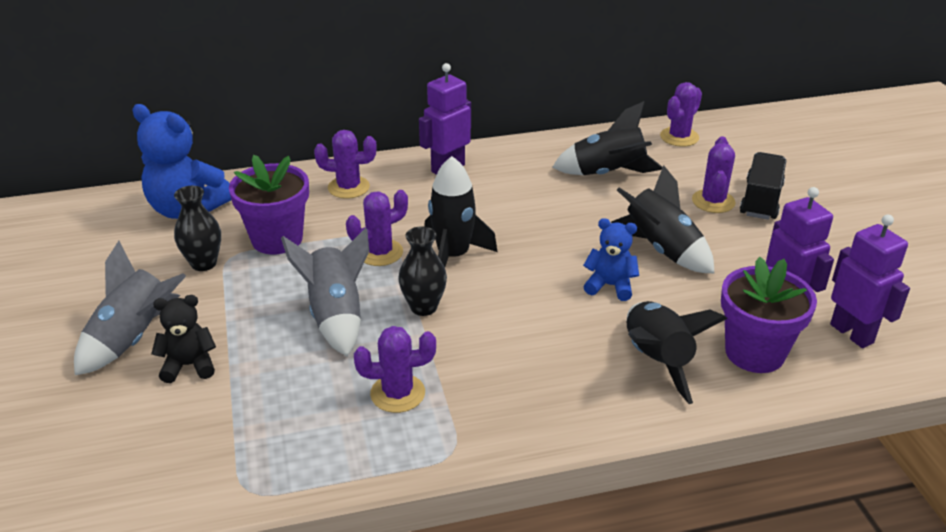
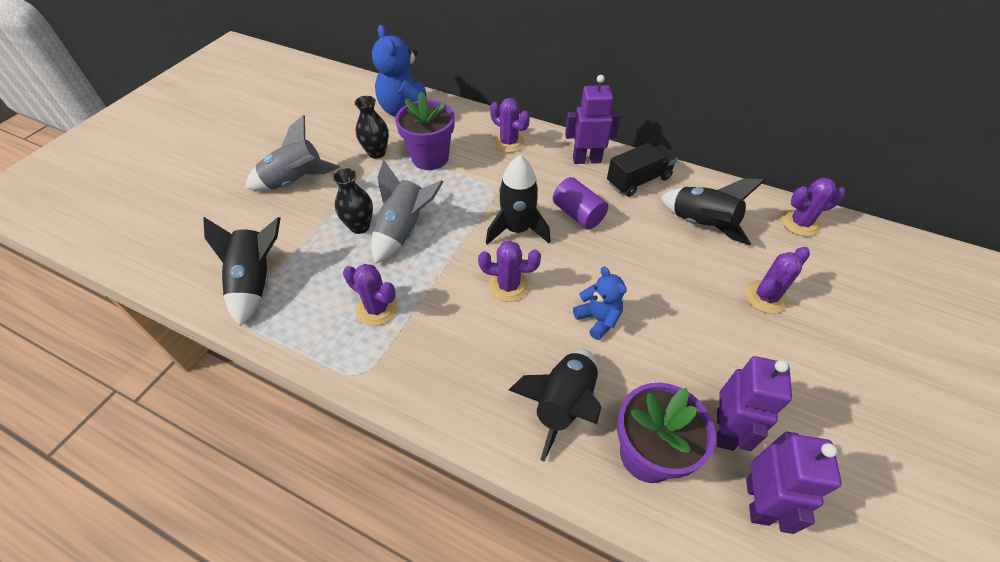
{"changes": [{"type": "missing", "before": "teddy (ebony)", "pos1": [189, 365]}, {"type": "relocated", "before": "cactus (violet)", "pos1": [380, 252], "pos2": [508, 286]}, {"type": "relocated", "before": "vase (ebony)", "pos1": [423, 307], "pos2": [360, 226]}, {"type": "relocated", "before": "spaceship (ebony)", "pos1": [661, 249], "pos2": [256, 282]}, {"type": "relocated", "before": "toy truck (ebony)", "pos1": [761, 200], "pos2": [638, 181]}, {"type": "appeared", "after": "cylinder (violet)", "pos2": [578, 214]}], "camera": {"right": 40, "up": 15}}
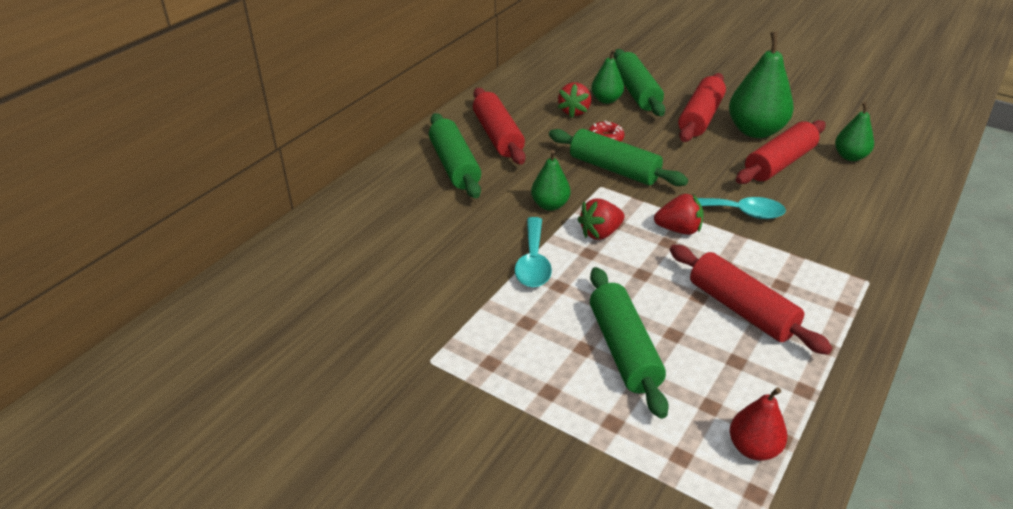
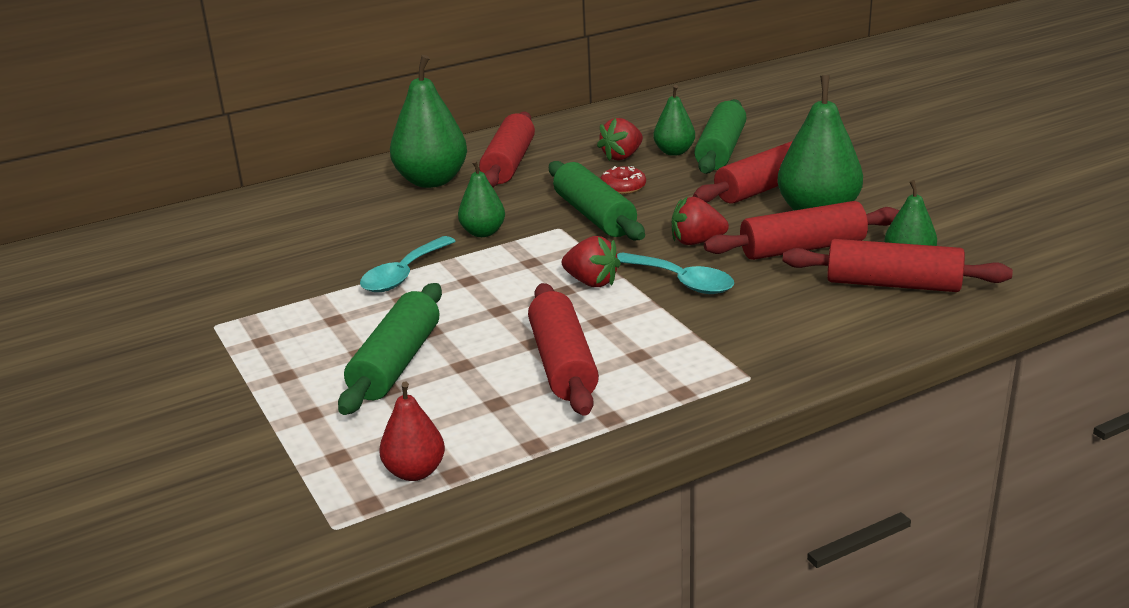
{"changes": [{"type": "exchanged", "before": "rolling pin (green)", "after": "pear (green)", "pos1": [454, 165], "pos2": [431, 181]}, {"type": "relocated", "before": "berry (scarlet)", "pos1": [600, 233], "pos2": [696, 242]}, {"type": "appeared", "after": "rolling pin (scarlet)", "pos2": [893, 284]}], "camera": {"right": 30, "up": -10}}
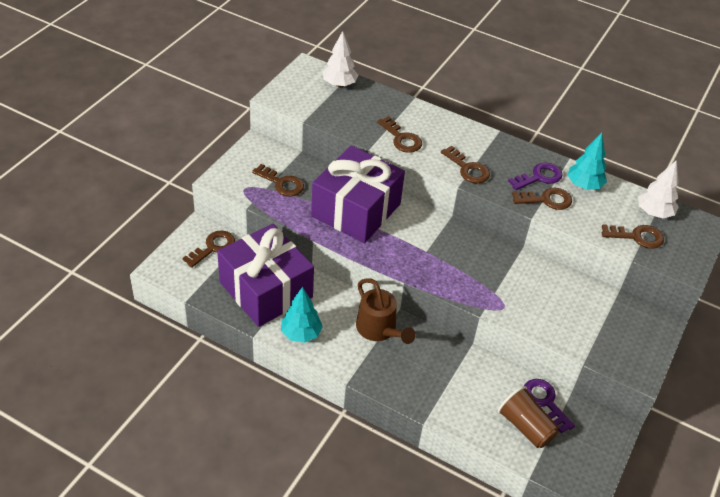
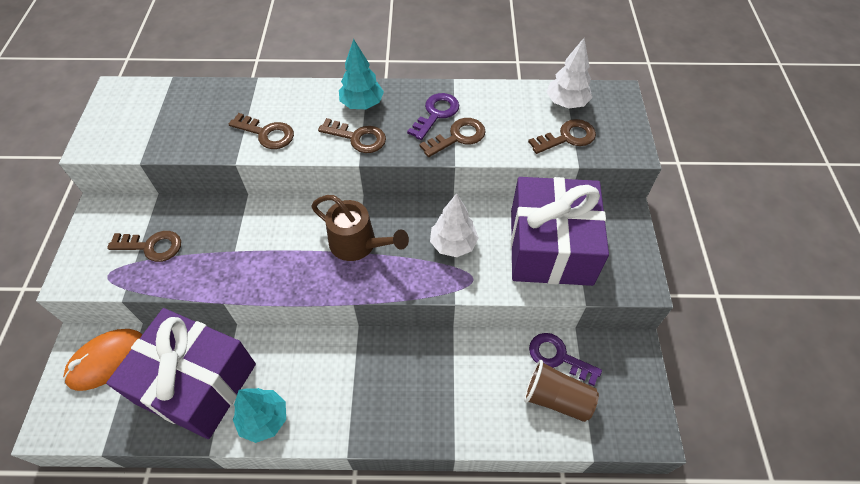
{"changes": [{"type": "exchanged", "before": "door key (dark brown)", "after": "PC mouse (orange)", "pos1": [213, 247], "pos2": [107, 360]}, {"type": "relocated", "before": "present (violet)", "pos1": [356, 210], "pos2": [550, 247]}, {"type": "relocated", "before": "tree (white)", "pos1": [339, 84], "pos2": [453, 244]}, {"type": "relocated", "before": "watering can (dark brown)", "pos1": [379, 330], "pos2": [358, 244]}, {"type": "relocated", "before": "tree (aqua)", "pos1": [584, 185], "pos2": [362, 104]}], "camera": {"right": -25, "up": 10}}
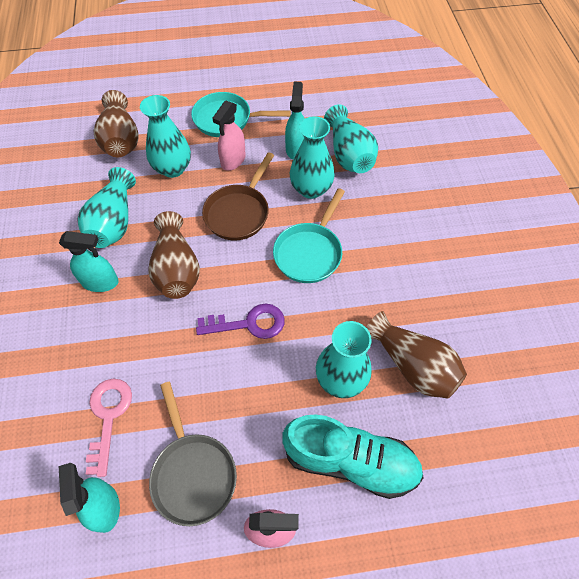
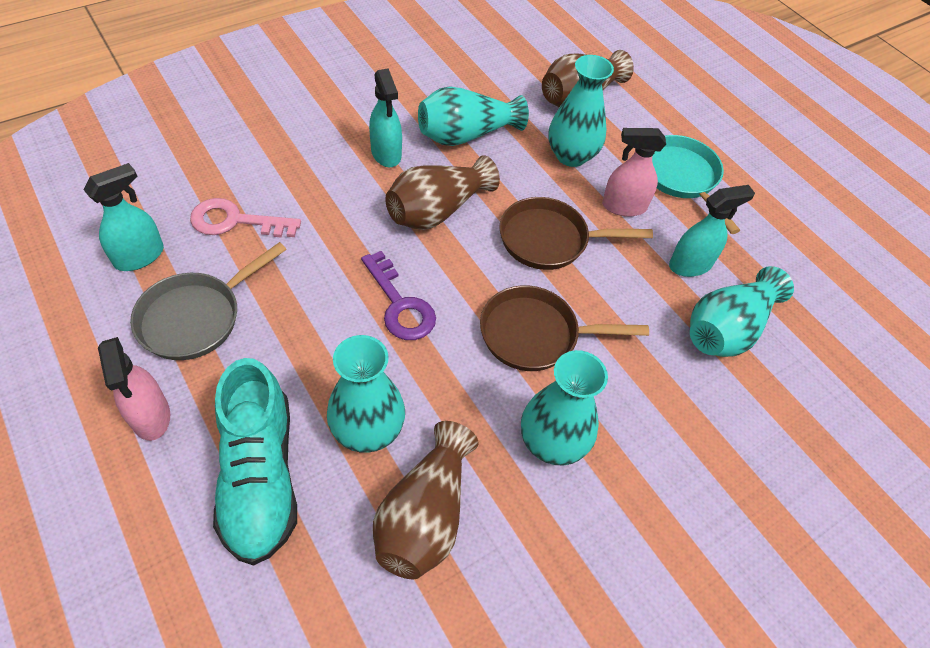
{"changes": [{"type": "spun", "before": "door key (rosy)", "pos1": [108, 417], "pos2": [235, 221], "turn": -150}, {"type": "colour", "before": "frying pan (aqua)", "after": "frying pan (dark brown)", "pos1": [310, 252], "pos2": [536, 334]}, {"type": "relocated", "before": "vase (aqua)", "pos1": [311, 189], "pos2": [552, 442]}], "camera": {"right": 60, "up": -5}}
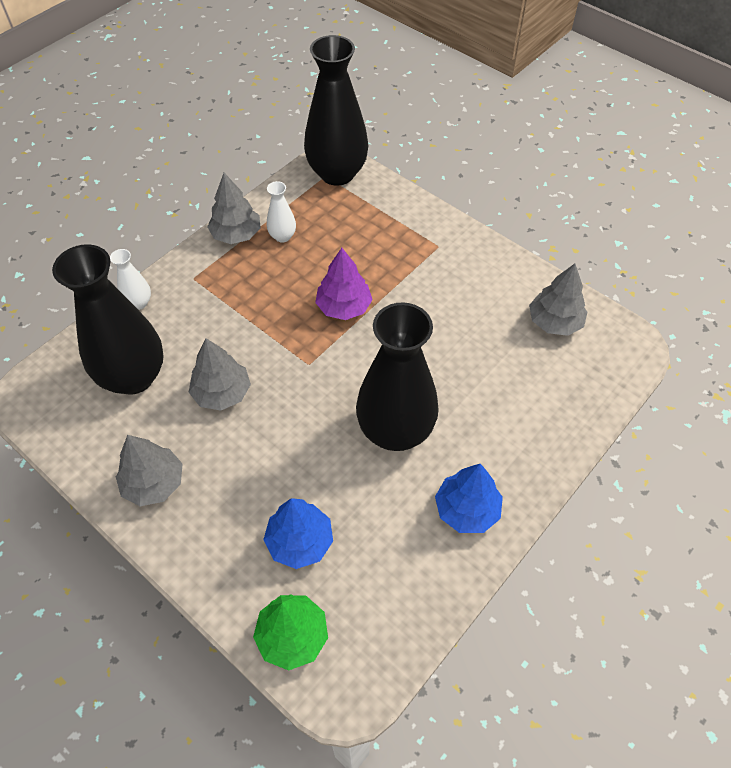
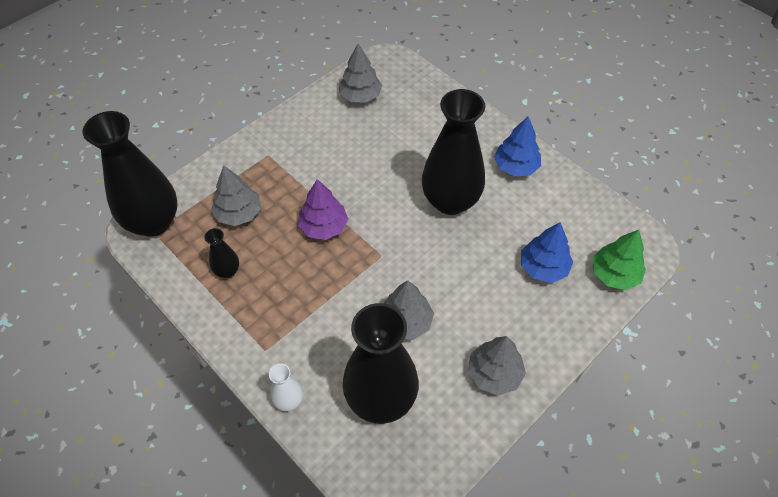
{"changes": [{"type": "relocated", "before": "tree (grey)", "pos1": [236, 234], "pos2": [238, 213]}, {"type": "colour", "before": "vase (white)", "after": "vase (ebony)", "pos1": [282, 236], "pos2": [227, 271]}], "camera": {"right": -85, "up": 0}}
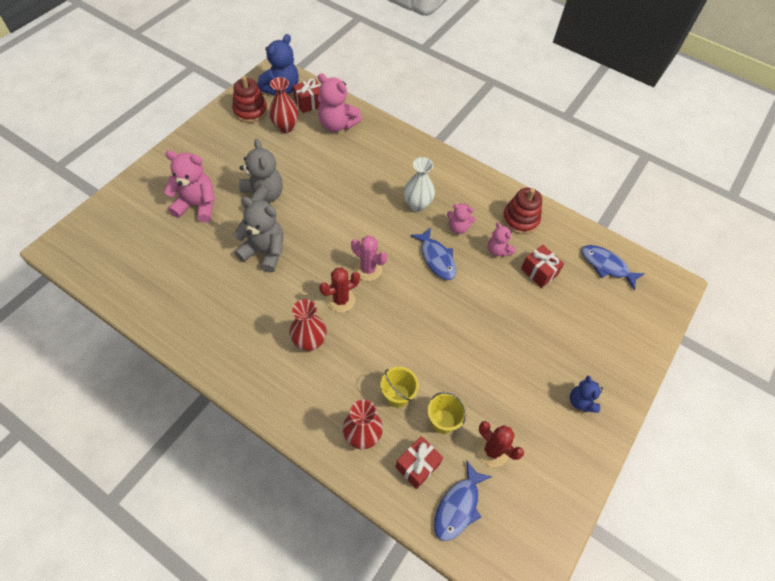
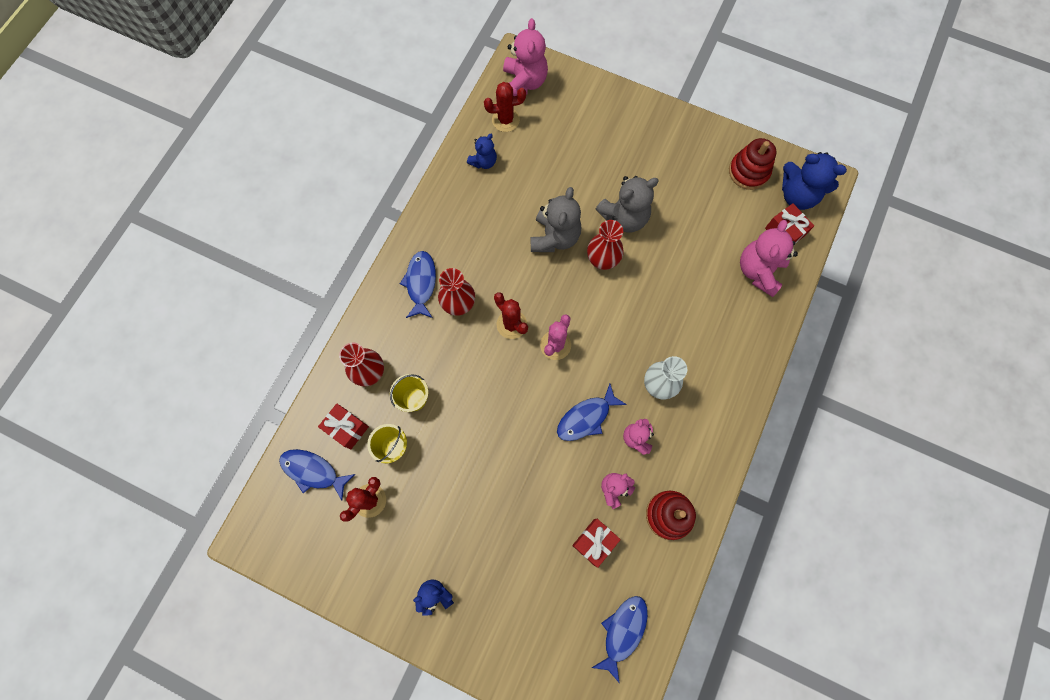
{"changes": [{"type": "relocated", "before": "teddy (rosy)", "pos1": [197, 205], "pos2": [524, 83]}, {"type": "relocated", "before": "vase (scarlet)", "pos1": [285, 127], "pos2": [602, 260]}, {"type": "appeared", "after": "fish figure (cobalt)", "pos2": [421, 283]}, {"type": "appeared", "after": "teddy (cobalt)", "pos2": [484, 162]}, {"type": "appeared", "after": "cactus (scarlet)", "pos2": [505, 120]}], "camera": {"right": 85, "up": 15}}
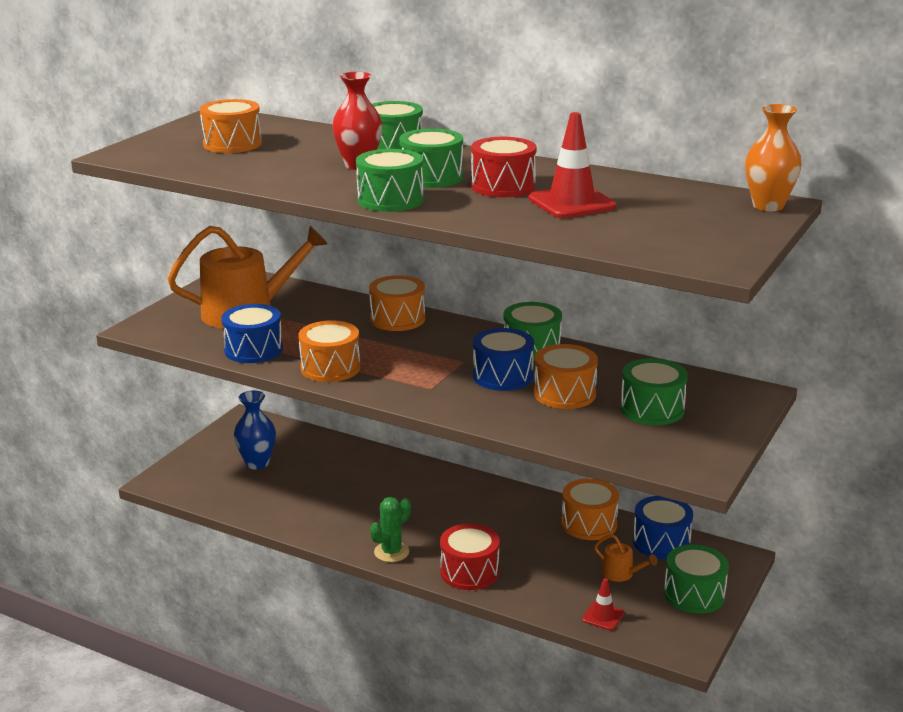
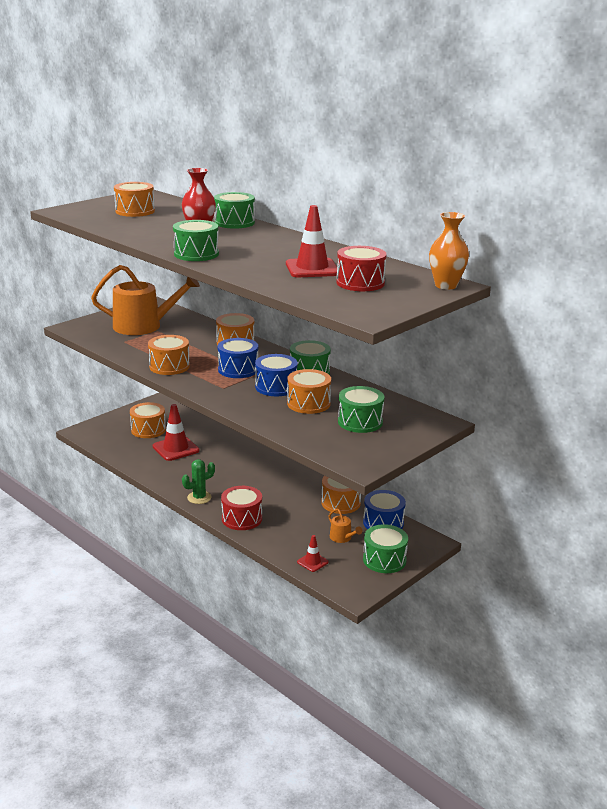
{"changes": [{"type": "relocated", "before": "snare drum (cobalt)", "pos1": [253, 350], "pos2": [238, 369]}, {"type": "exchanged", "before": "vase (cobalt)", "after": "snare drum (orange)", "pos1": [257, 463], "pos2": [148, 430]}, {"type": "missing", "before": "snare drum (green)", "pos1": [431, 177]}, {"type": "relocated", "before": "snare drum (scarlet)", "pos1": [503, 186], "pos2": [360, 283]}, {"type": "appeared", "after": "safety cone (scarlet)", "pos2": [176, 448]}], "camera": {"right": 15, "up": 0}}
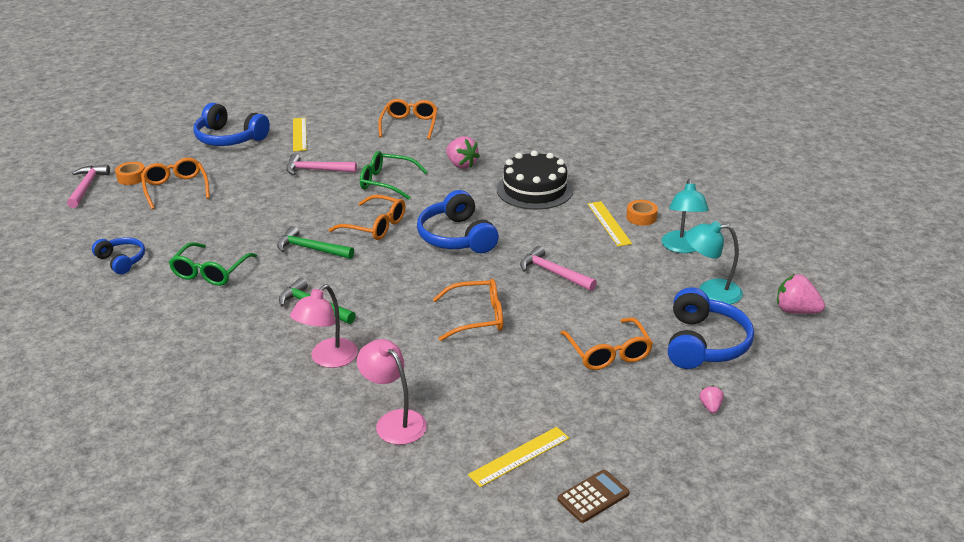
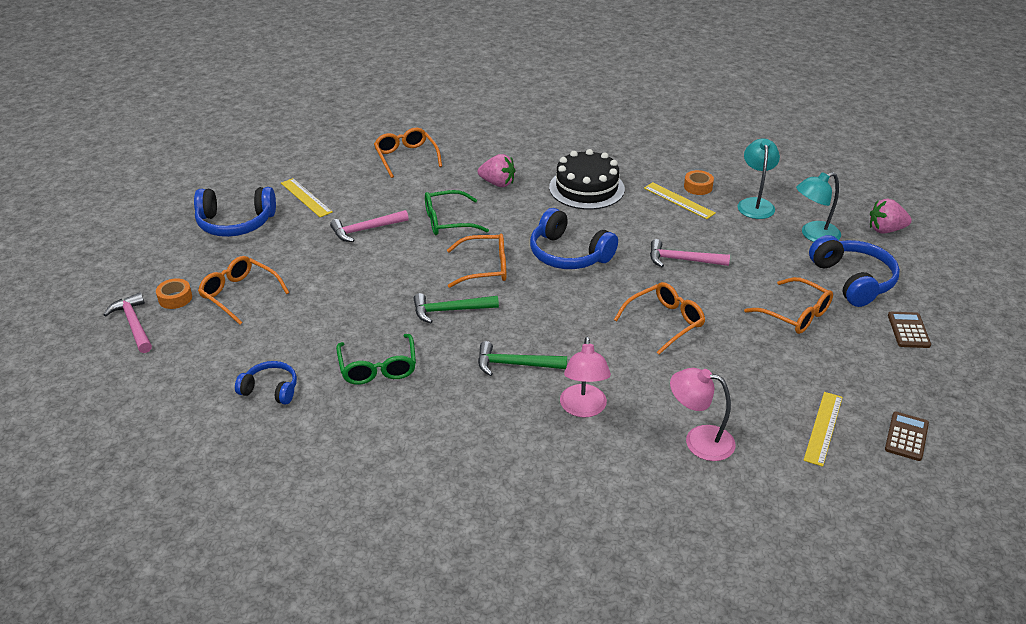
{"changes": [{"type": "spun", "before": "reading lamp (aqua)", "pos1": [682, 247], "pos2": [755, 204], "turn": -150}, {"type": "exchanged", "before": "berry (rosy)", "after": "adding machine (dark brown)", "pos1": [710, 407], "pos2": [908, 330]}], "camera": {"right": -30, "up": 5}}
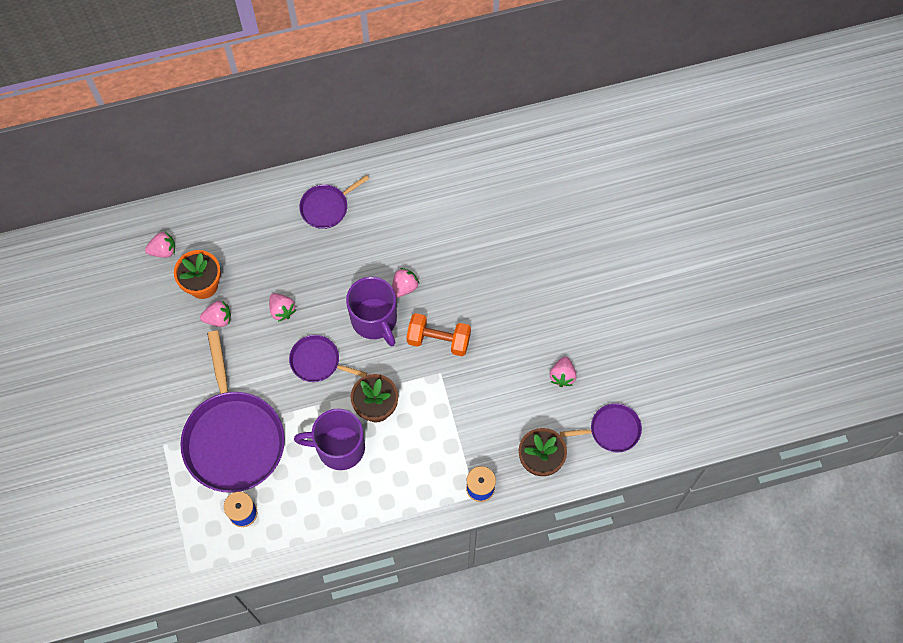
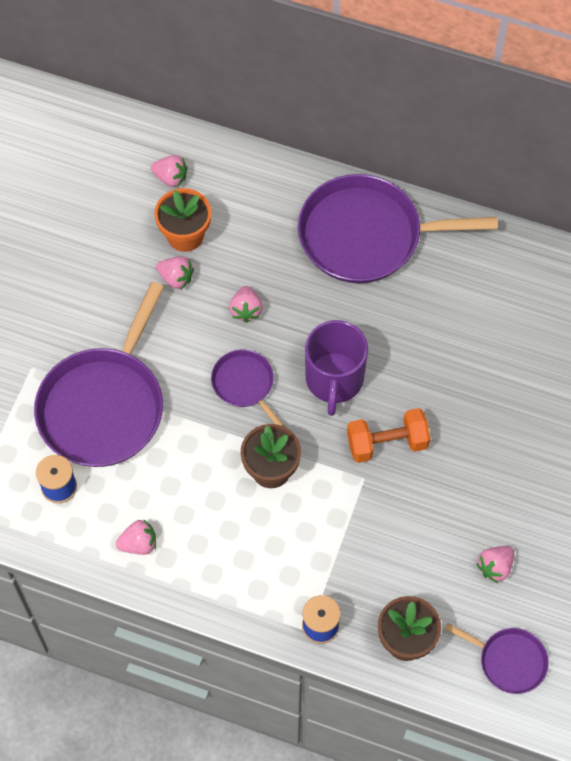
{"changes": [{"type": "missing", "before": "mug (violet)", "pos1": [339, 447]}, {"type": "size", "before": "frying pan (violet)", "pos1": [326, 207], "pos2": [367, 235], "scale": 2.03}, {"type": "relocated", "before": "berry (rosy)", "pos1": [404, 287], "pos2": [139, 544]}, {"type": "spun", "before": "hand weight (orange)", "pos1": [438, 340], "pos2": [387, 443], "turn": -60}], "camera": {"right": 35, "up": -5}}
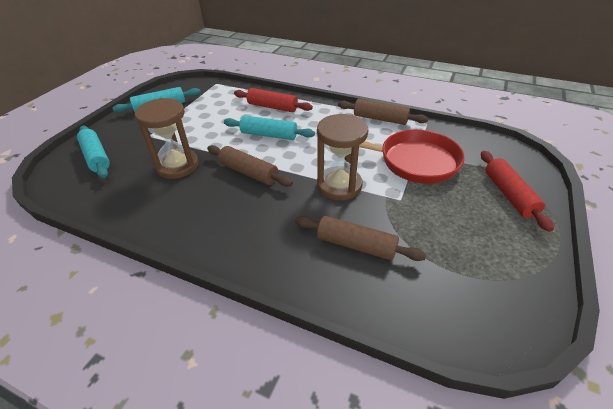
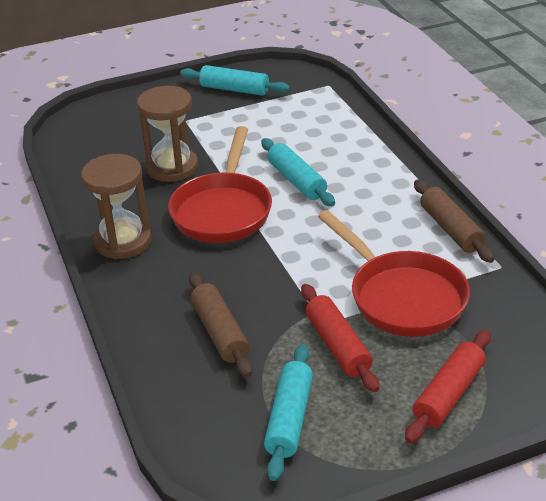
{"changes": [{"type": "relocated", "before": "rolling pin (aqua)", "pos1": [96, 157], "pos2": [289, 418]}, {"type": "exchanged", "before": "rolling pin (dark brown)", "after": "frying pan (scarlet)", "pos1": [248, 172], "pos2": [223, 210]}, {"type": "relocated", "before": "rolling pin (scarlet)", "pos1": [272, 107], "pos2": [338, 345]}, {"type": "relocated", "before": "hourglass (dark brown)", "pos1": [339, 185], "pos2": [123, 241]}], "camera": {"right": 45, "up": -5}}
